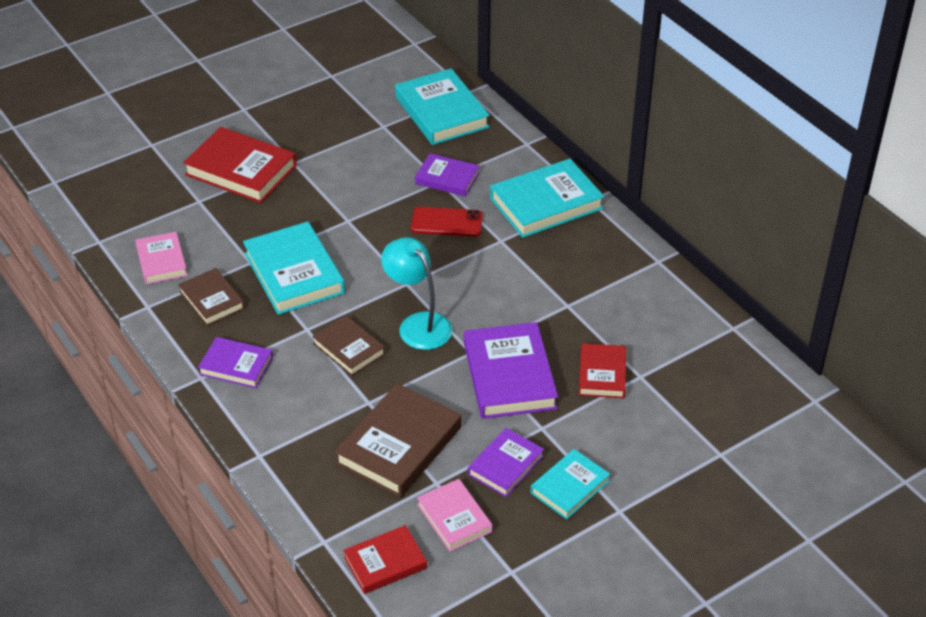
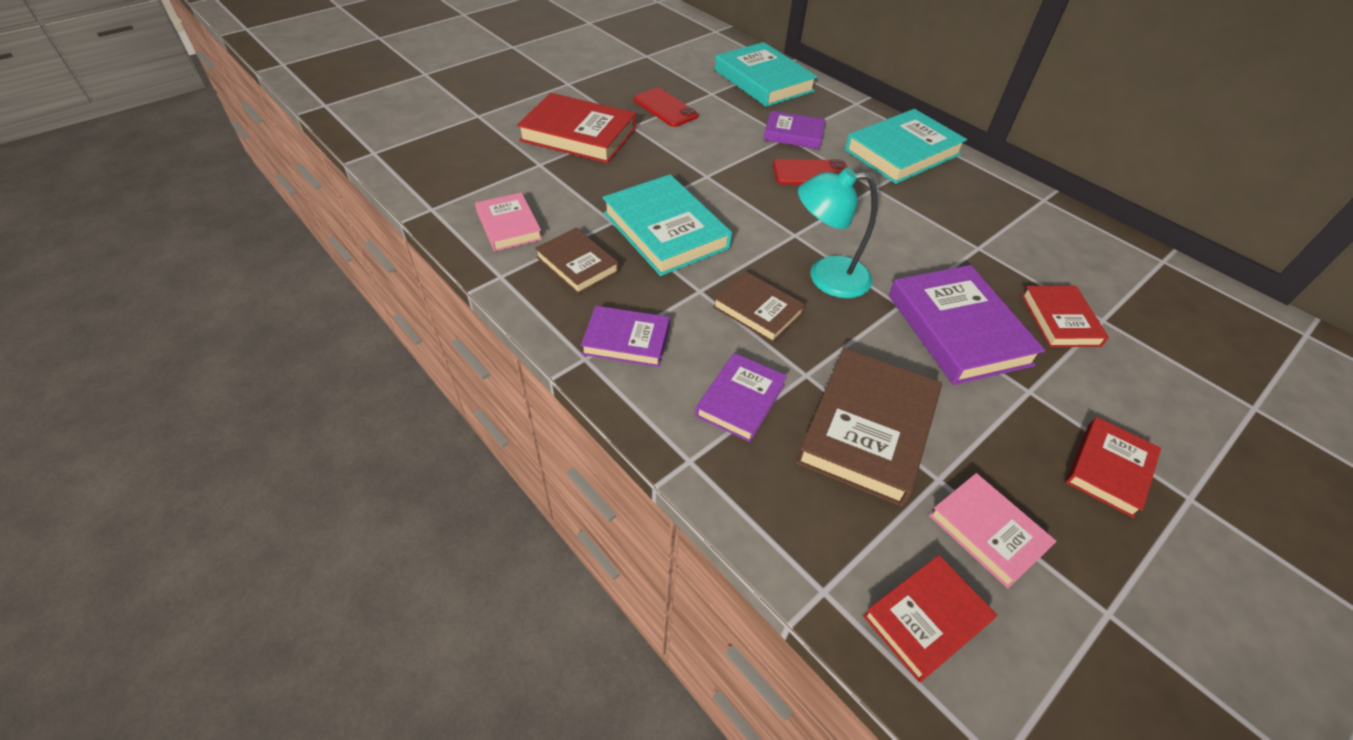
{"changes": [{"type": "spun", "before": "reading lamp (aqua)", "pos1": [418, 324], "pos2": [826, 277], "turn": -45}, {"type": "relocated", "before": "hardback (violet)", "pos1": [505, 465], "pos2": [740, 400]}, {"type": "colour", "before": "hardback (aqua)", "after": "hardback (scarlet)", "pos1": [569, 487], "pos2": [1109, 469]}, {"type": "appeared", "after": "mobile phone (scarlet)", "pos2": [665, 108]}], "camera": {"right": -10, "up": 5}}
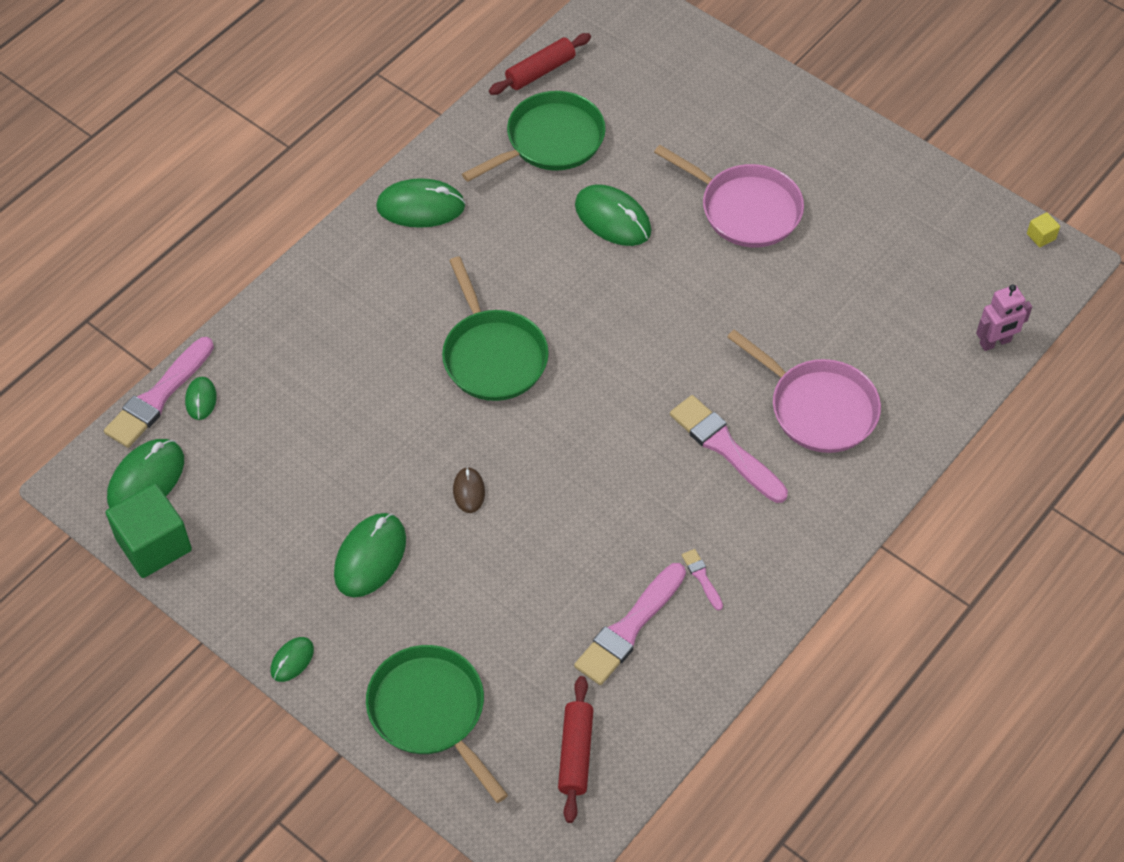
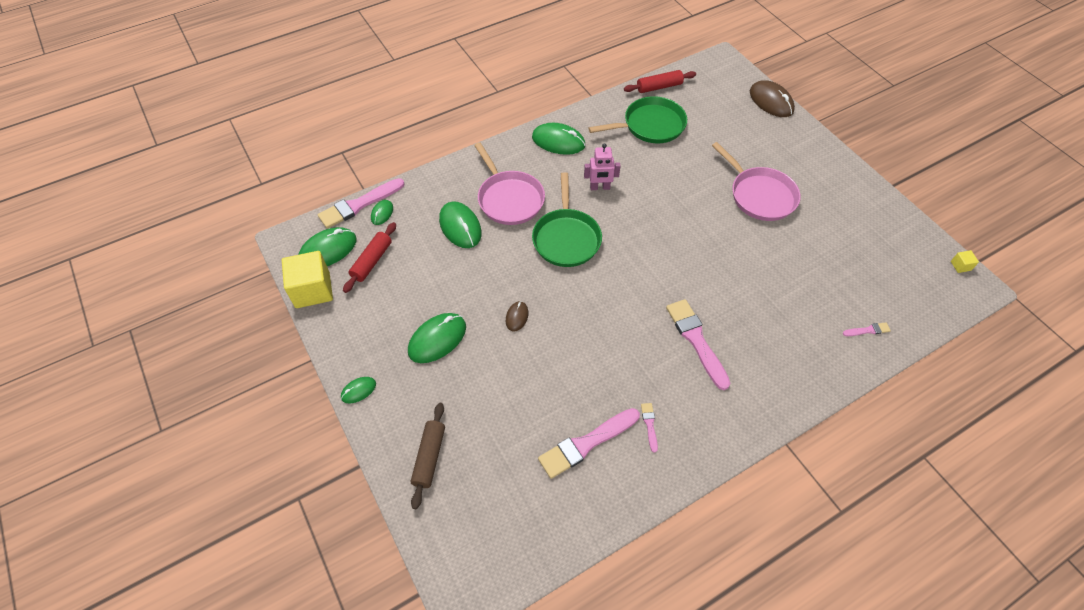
{"changes": [{"type": "colour", "before": "block (green)", "after": "block (bright yellow)", "pos1": [154, 545], "pos2": [312, 290]}, {"type": "exchanged", "before": "frying pan (green)", "after": "rolling pin (dark brown)", "pos1": [430, 712], "pos2": [429, 457]}, {"type": "relocated", "before": "rolling pin (scarlet)", "pos1": [576, 753], "pos2": [372, 261]}, {"type": "relocated", "before": "PC mouse (green)", "pos1": [613, 218], "pos2": [460, 227]}, {"type": "relocated", "before": "frying pan (rosy)", "pos1": [818, 408], "pos2": [509, 199]}, {"type": "relocated", "before": "robot figure (rosy)", "pos1": [995, 342], "pos2": [600, 187]}, {"type": "appeared", "after": "PC mouse (dark brown)", "pos2": [771, 101]}, {"type": "appeared", "after": "brush (rosy)", "pos2": [868, 330]}], "camera": {"right": 20, "up": 0}}
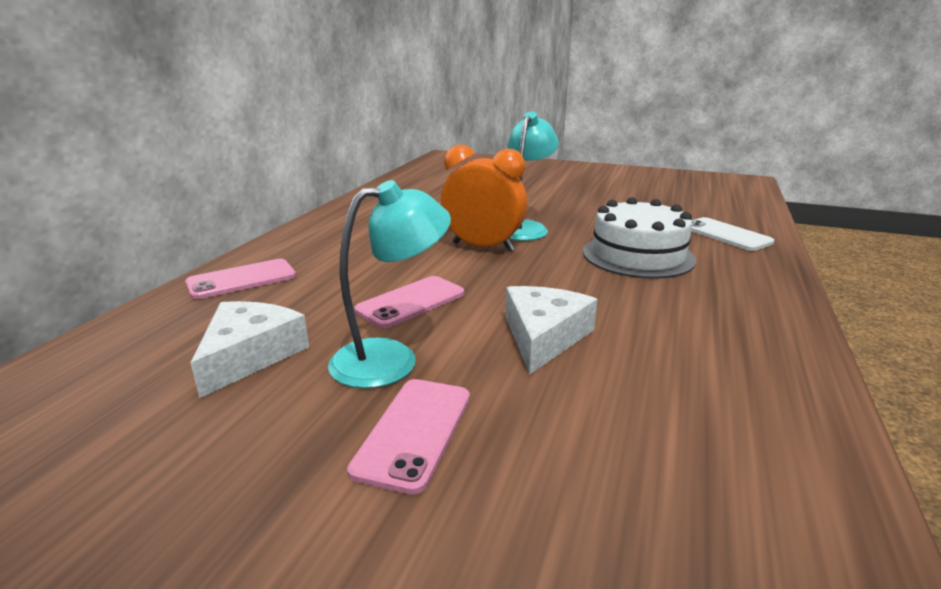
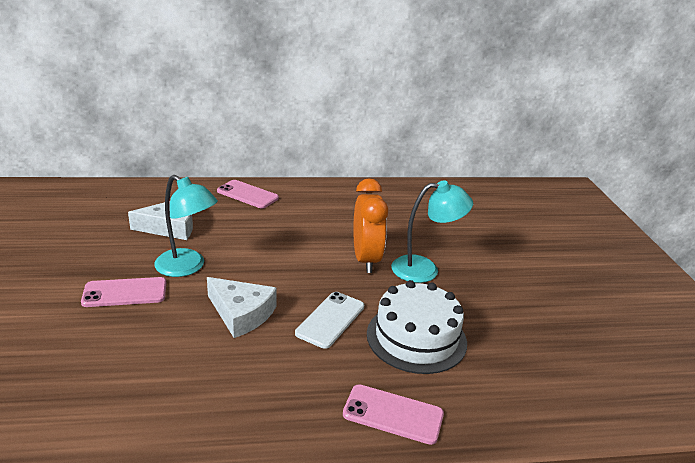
{"changes": [{"type": "relocated", "before": "mobile phone (rosy)", "pos1": [411, 302], "pos2": [393, 414]}, {"type": "spun", "before": "piece of cheese (white)", "pos1": [543, 336], "pos2": [241, 313], "turn": 45}, {"type": "relocated", "before": "mobile phone (white)", "pos1": [726, 235], "pos2": [330, 320]}], "camera": {"right": 60, "up": 5}}
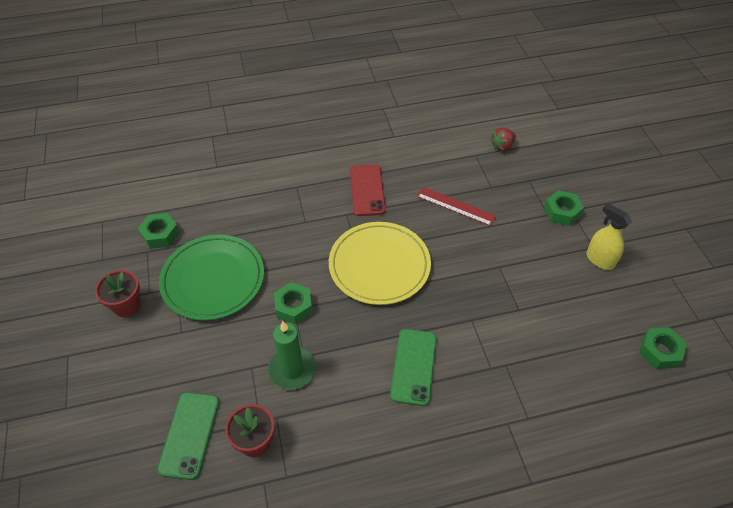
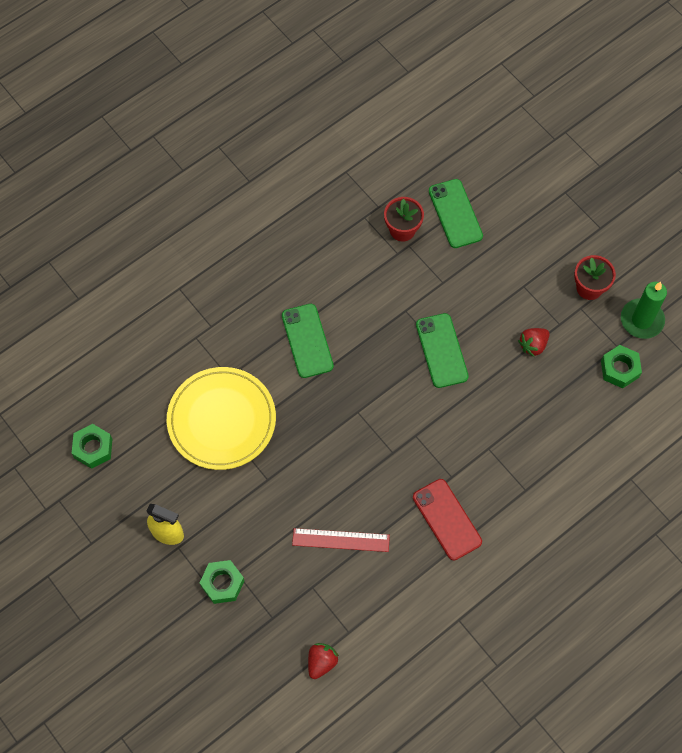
{"changes": [{"type": "exchanged", "before": "flat dish (green)", "after": "berry (scarlet)", "pos1": [213, 279], "pos2": [533, 345]}, {"type": "relocated", "before": "candle (green)", "pos1": [292, 369], "pos2": [641, 320]}, {"type": "exchanged", "before": "hexagon nut (green)", "after": "mobile phone (green)", "pos1": [293, 307], "pos2": [441, 350]}, {"type": "relocated", "before": "flat dish (bright yellow)", "pos1": [379, 265], "pos2": [221, 420]}], "camera": {"right": 155, "up": 15}}
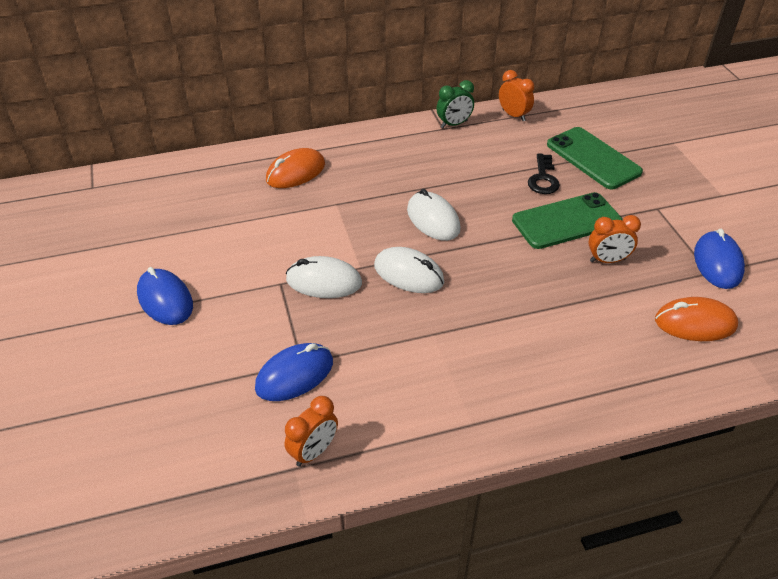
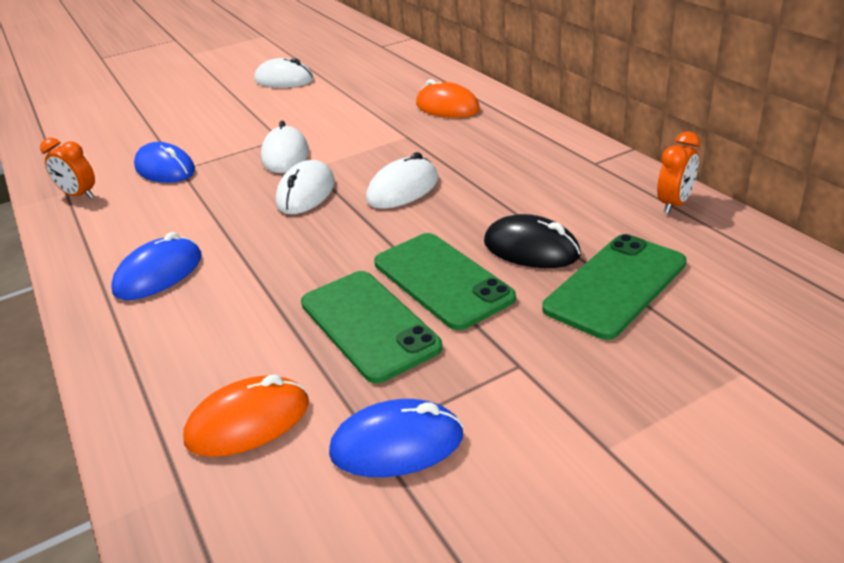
{"changes": [{"type": "relocated", "before": "PC mouse (cobalt)", "pos1": [165, 300], "pos2": [159, 274]}, {"type": "missing", "before": "clock (green)", "pos1": [454, 124]}, {"type": "exchanged", "before": "door key (ebony)", "after": "PC mouse (ebony)", "pos1": [543, 178], "pos2": [531, 249]}, {"type": "exchanged", "before": "clock (orange)", "after": "mobile phone (green)", "pos1": [607, 260], "pos2": [368, 325]}, {"type": "spun", "before": "PC mouse (orange)", "pos1": [695, 323], "pos2": [248, 422], "turn": 75}, {"type": "appeared", "after": "PC mouse (white)", "pos2": [284, 80]}], "camera": {"right": 80, "up": -10}}
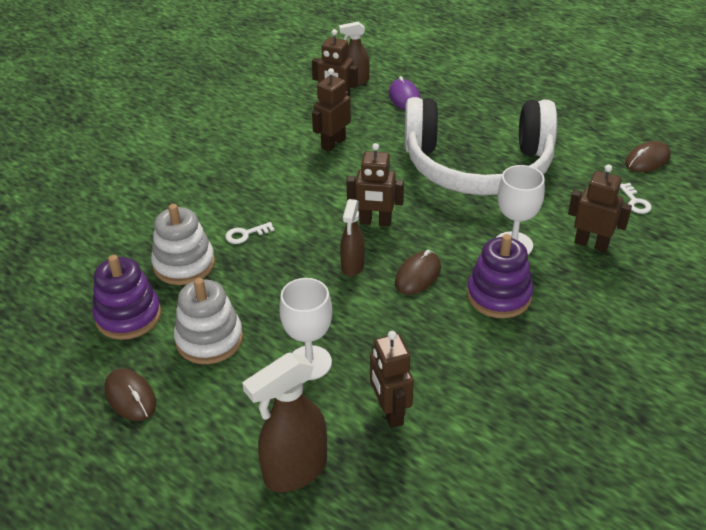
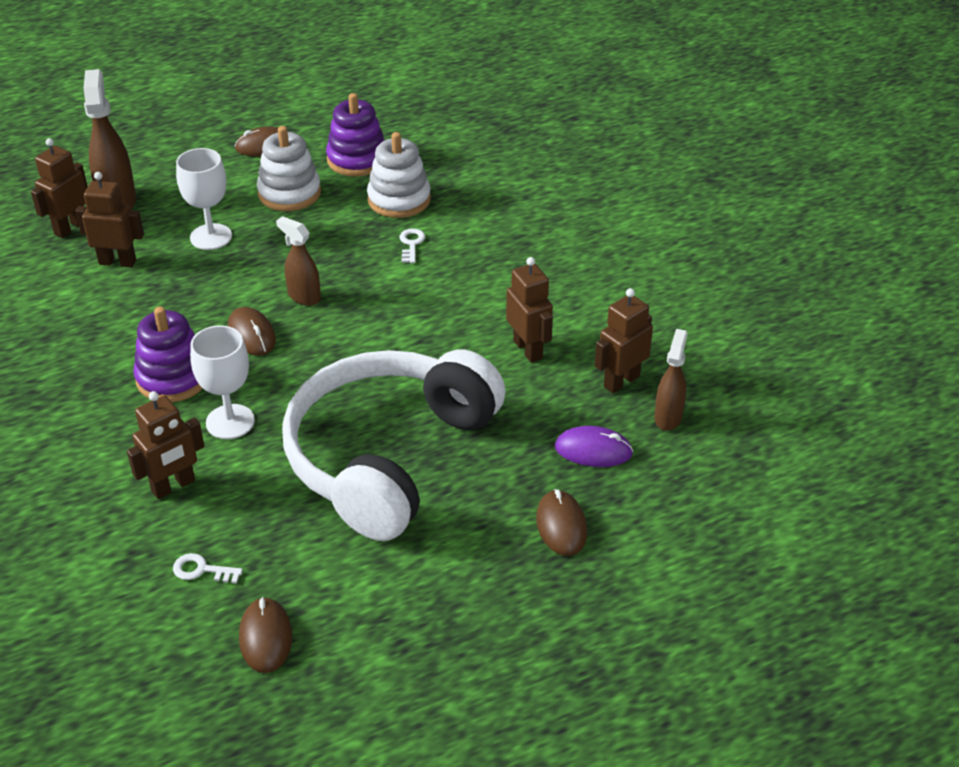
{"changes": [{"type": "relocated", "before": "robot figure (dark brown)", "pos1": [375, 222], "pos2": [70, 228]}, {"type": "appeared", "after": "PC mouse (dark brown)", "pos2": [561, 525]}], "camera": {"right": 115, "up": 0}}
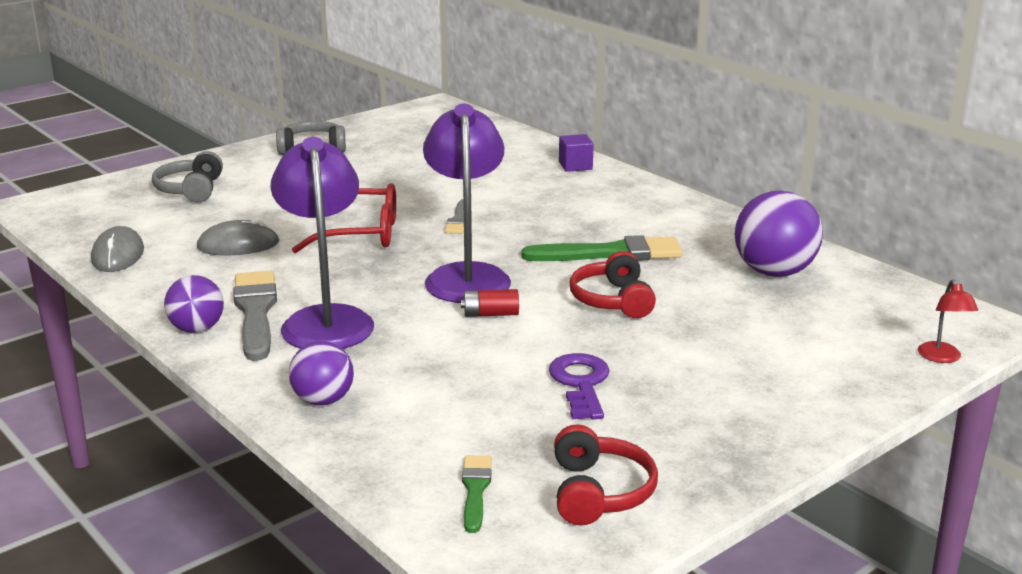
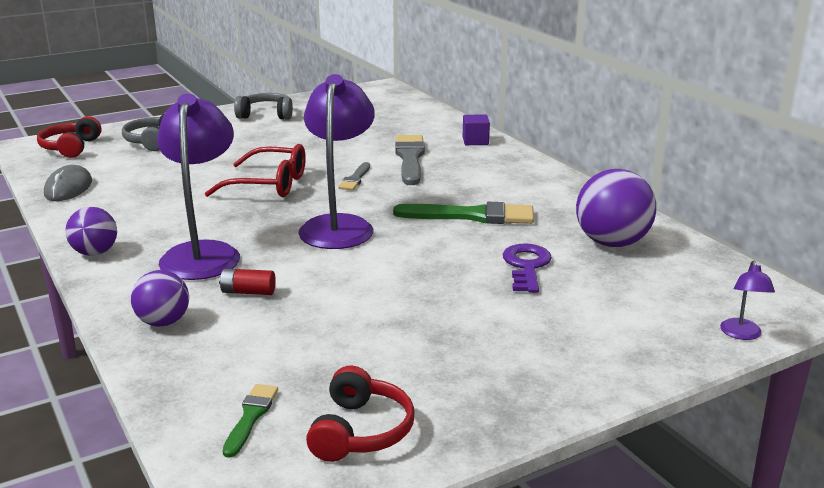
{"changes": [{"type": "missing", "before": "PC mouse (grey)", "pos1": [238, 245]}, {"type": "relocated", "before": "brush (grey)", "pos1": [255, 312], "pos2": [410, 158]}, {"type": "relocated", "before": "power cell (scarlet)", "pos1": [490, 314], "pos2": [248, 292]}, {"type": "relocated", "before": "door key (violet)", "pos1": [581, 383], "pos2": [526, 266]}, {"type": "relocated", "before": "headphones (scarlet)", "pos1": [612, 300], "pos2": [70, 147]}, {"type": "colour", "before": "reading lamp (scarlet)", "after": "reading lamp (violet)", "pos1": [942, 358], "pos2": [742, 334]}], "camera": {"right": 10, "up": 0}}
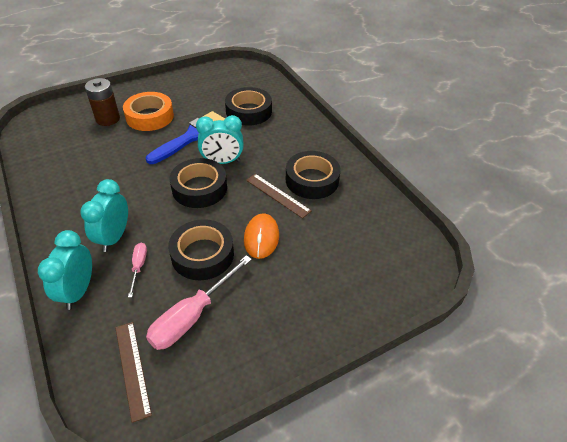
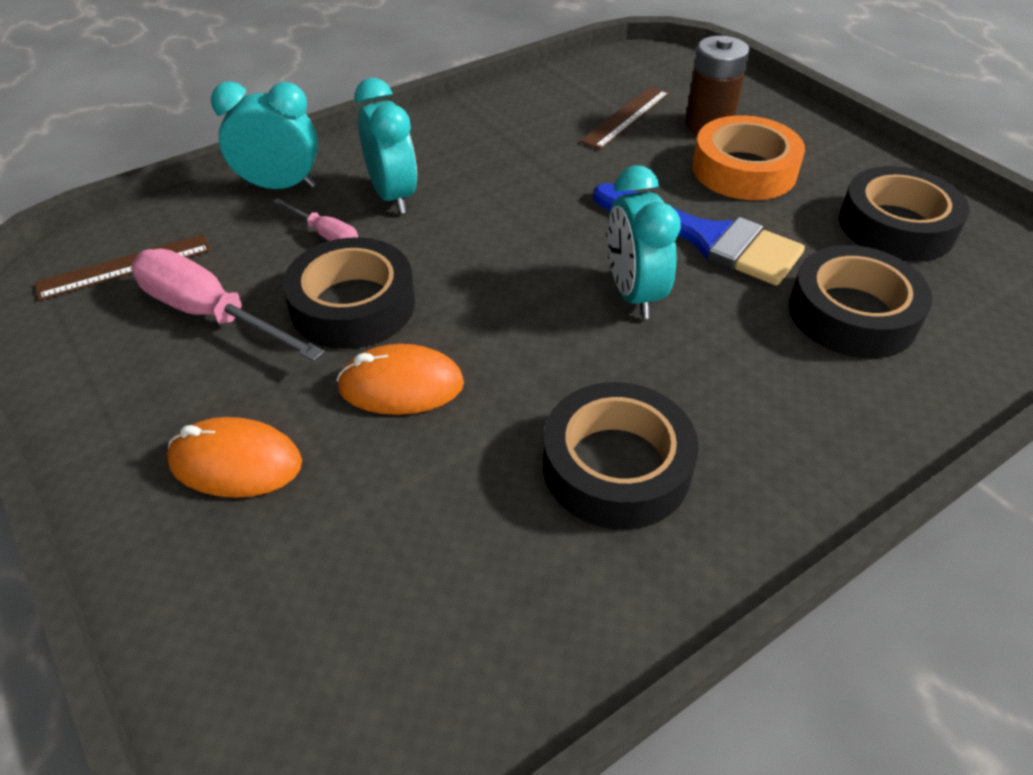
{"changes": [{"type": "spun", "before": "clock (aqua)", "pos1": [114, 237], "pos2": [393, 196], "turn": 60}, {"type": "spun", "before": "flat screwdriver (rosy)", "pos1": [139, 267], "pos2": [326, 234], "turn": 45}, {"type": "relocated", "before": "tape (ebony)", "pos1": [199, 188], "pos2": [896, 226]}, {"type": "relocated", "before": "ruler (dark brown)", "pos1": [277, 195], "pos2": [626, 117]}, {"type": "appeared", "after": "PC mouse (orange)", "pos2": [235, 462]}], "camera": {"right": 85, "up": 0}}
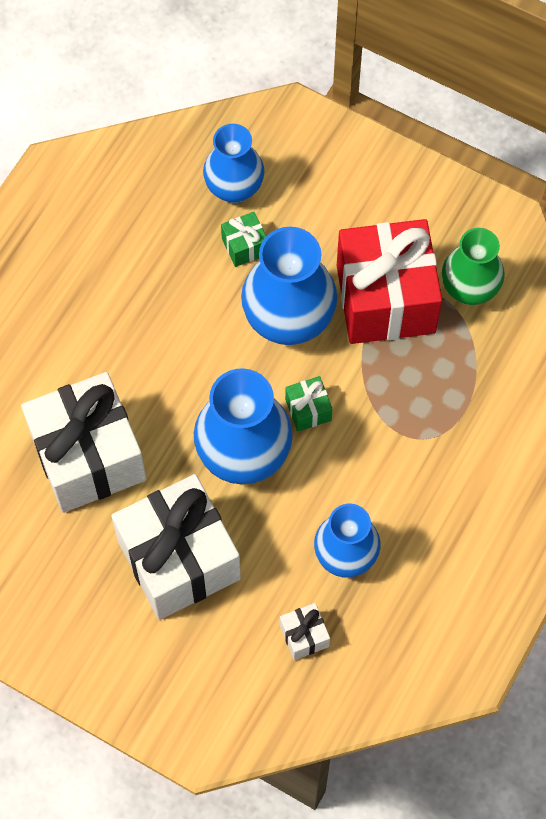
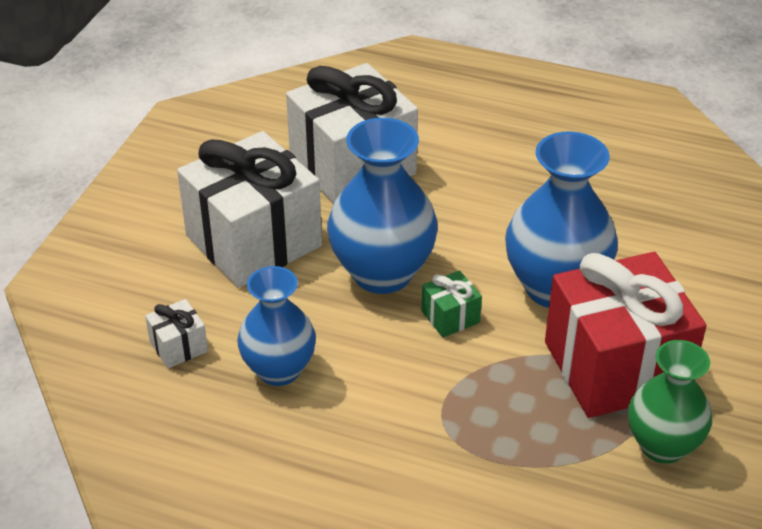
{"changes": [{"type": "missing", "before": "vase (cobalt)", "pos1": [234, 188]}, {"type": "missing", "before": "present (green)", "pos1": [244, 246]}], "camera": {"right": 80, "up": -25}}
